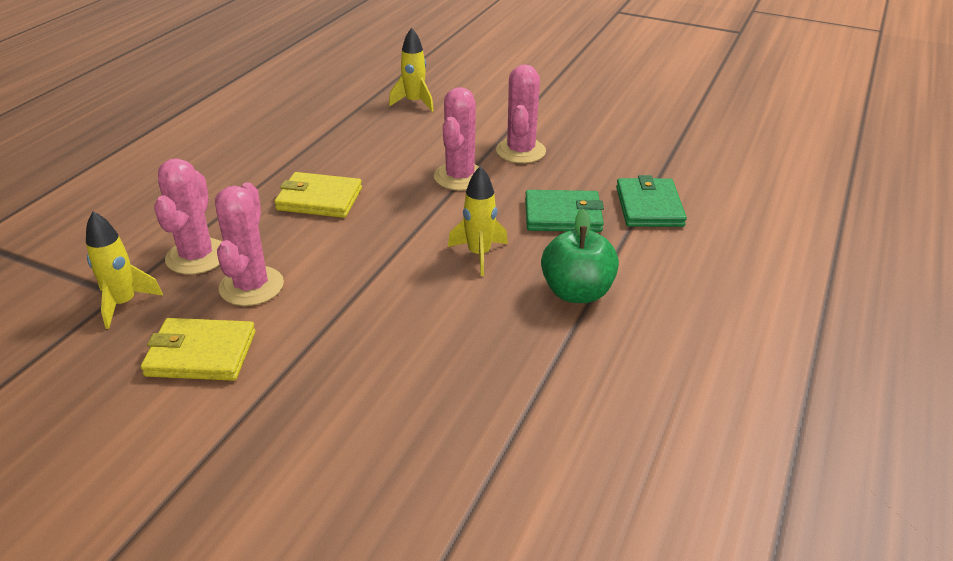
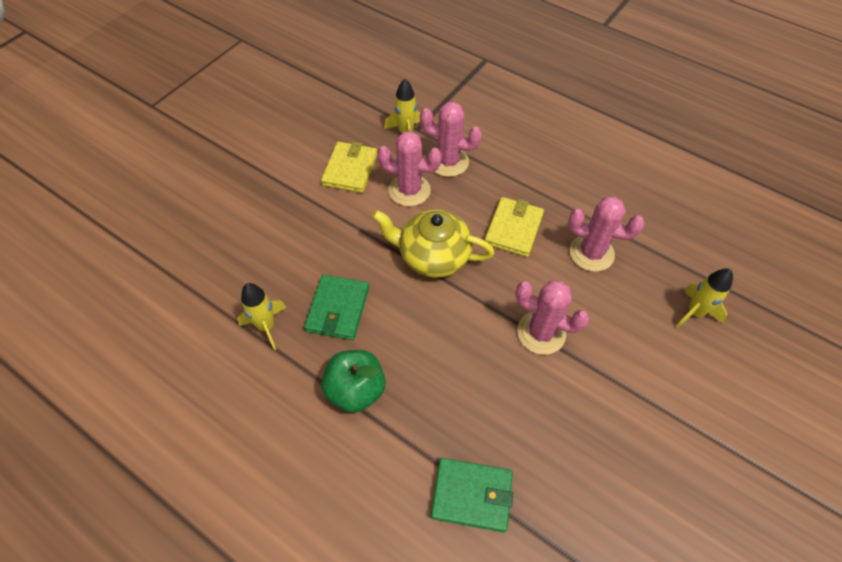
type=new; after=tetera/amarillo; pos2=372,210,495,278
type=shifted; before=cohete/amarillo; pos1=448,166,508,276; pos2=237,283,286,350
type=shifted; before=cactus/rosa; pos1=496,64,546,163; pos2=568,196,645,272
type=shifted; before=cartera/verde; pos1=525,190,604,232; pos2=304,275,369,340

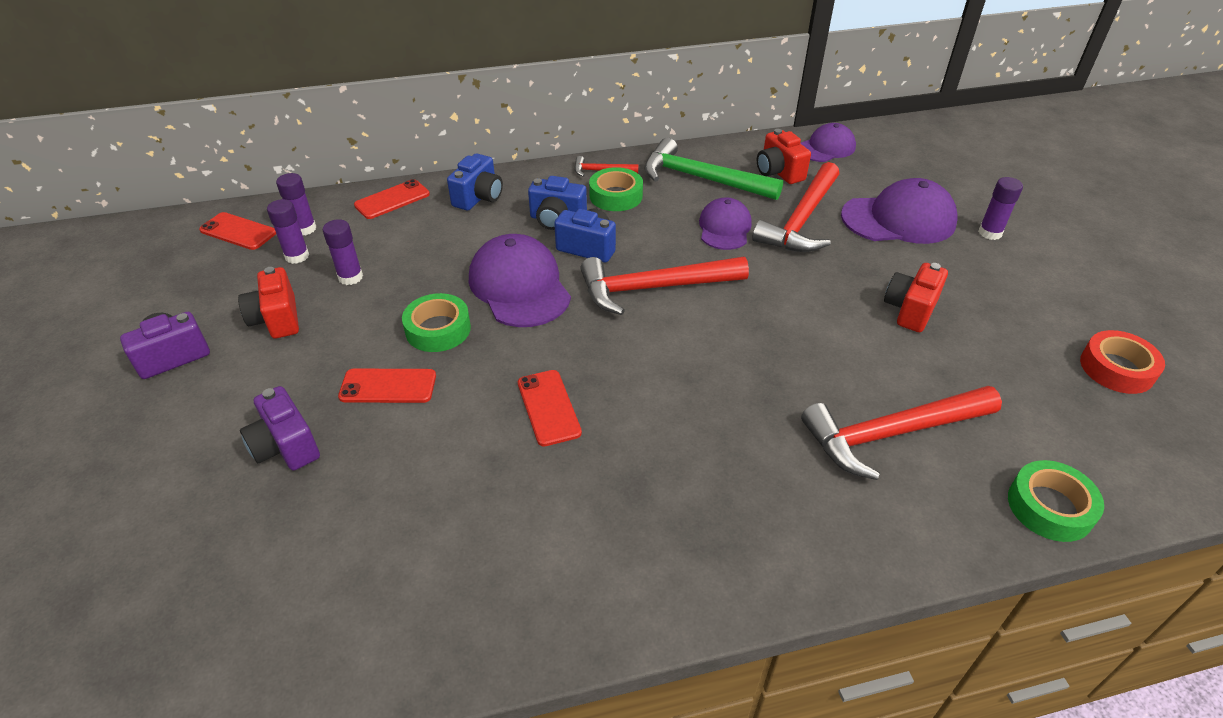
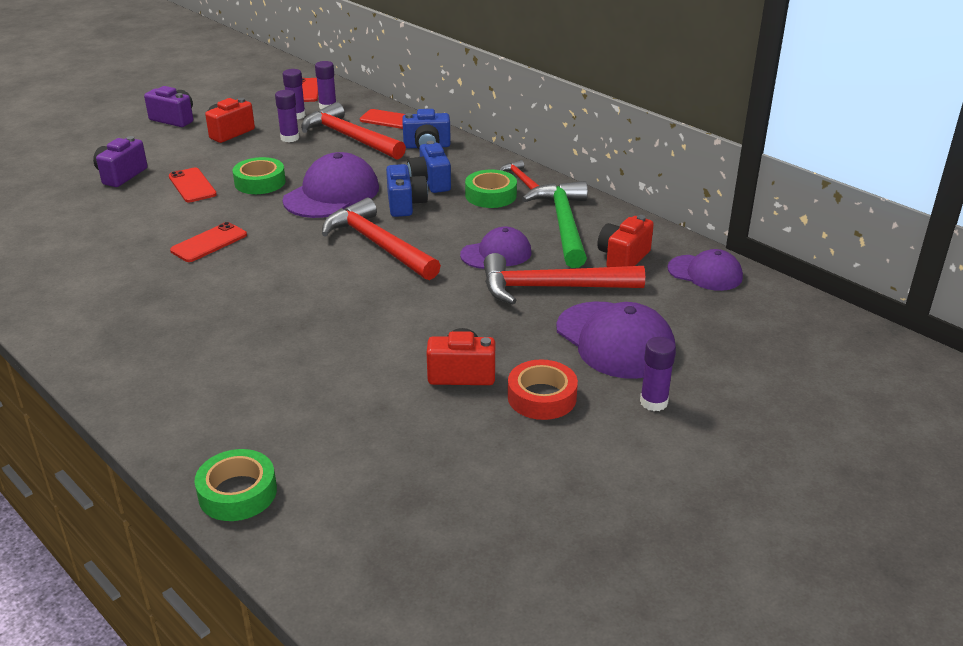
type=shifted; before=martillo/rojo; pos1=801,386,1002,480; pos2=301,102,406,160
type=shifted; before=cinta adhesiva/rojo; pos1=1080,330,1165,394; pos2=508,359,578,420

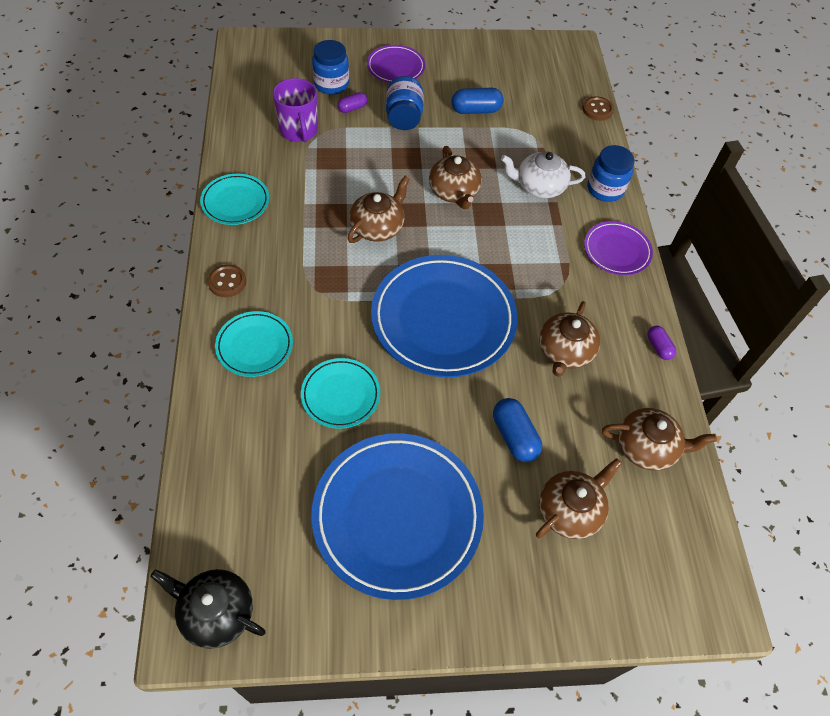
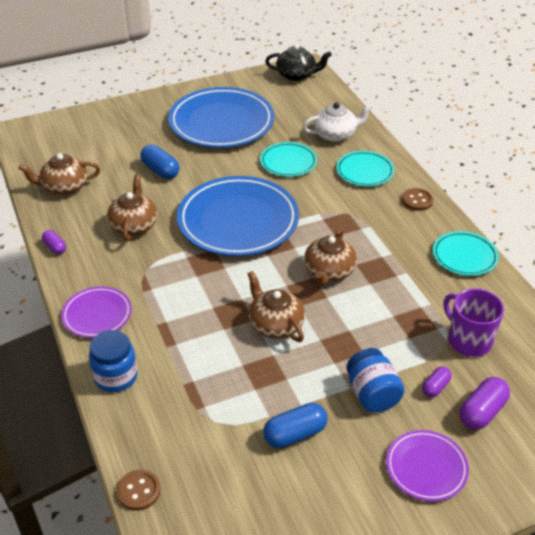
type=gone; before=tetera/marrón; pos1=536,458,622,539
type=shifted; before=tetera/blanco; pos1=501,151,585,198; pos2=303,102,372,142
type=swapped; before=tarro/azul; after=cápsula/morado; pos1=312,40,349,95; pos2=460,377,510,430

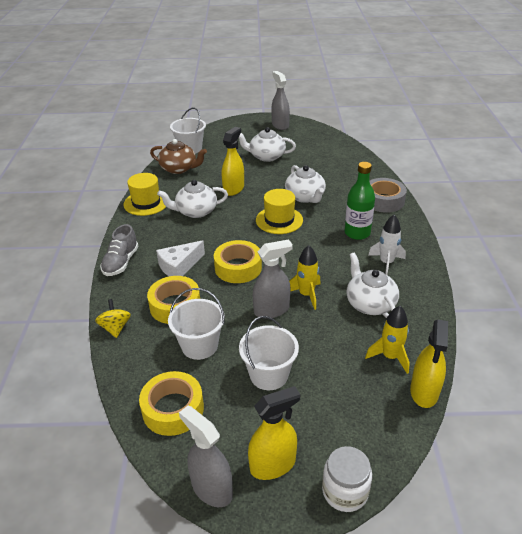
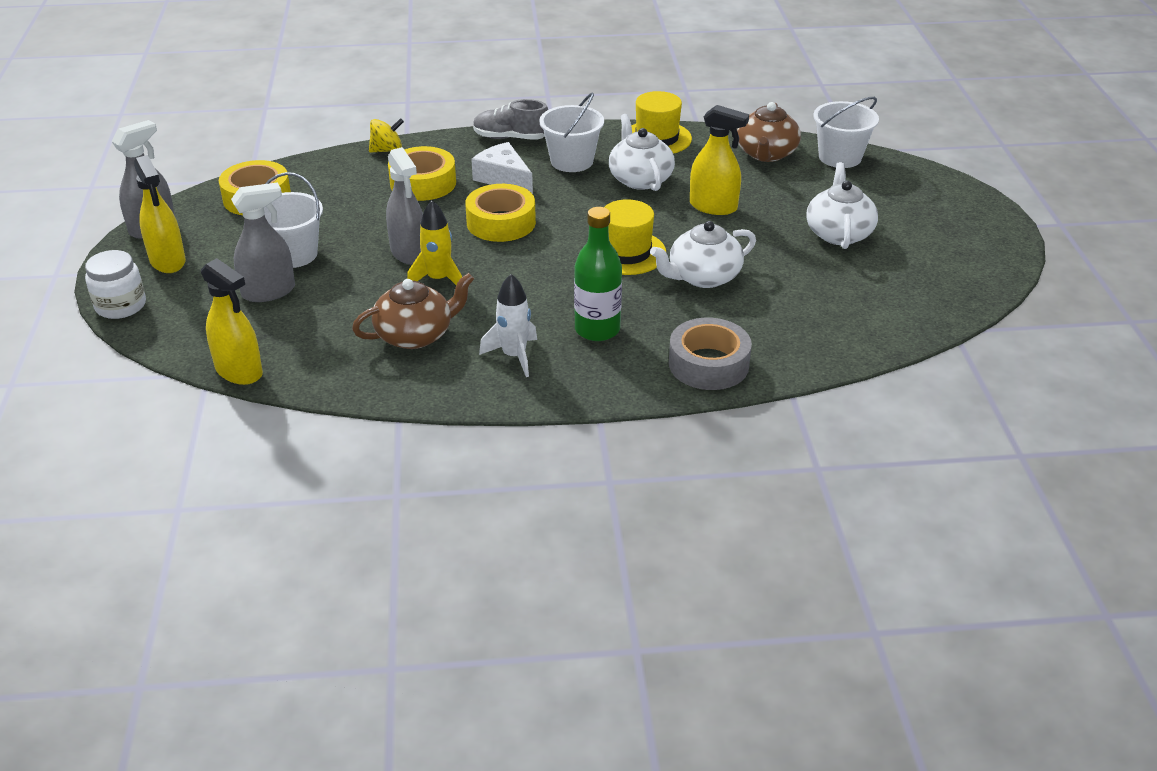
type=gone; before=cohete/amarillo; pos1=365,306,410,374
type=shifted; before=balde/blanco; pos1=168,288,225,360; pos2=539,92,604,172
type=shifted; before=pulverizador/gris; pos1=271,71,290,130; pos2=231,182,295,302
type=repainted; before=tetera/blanco; after=tetera/marrón; pos1=347,252,399,318; pos2=352,273,474,349
type=rotated; before=pulverizador/amarillo; pos1=410,320,448,408; pos2=201,258,263,385; turn=-150

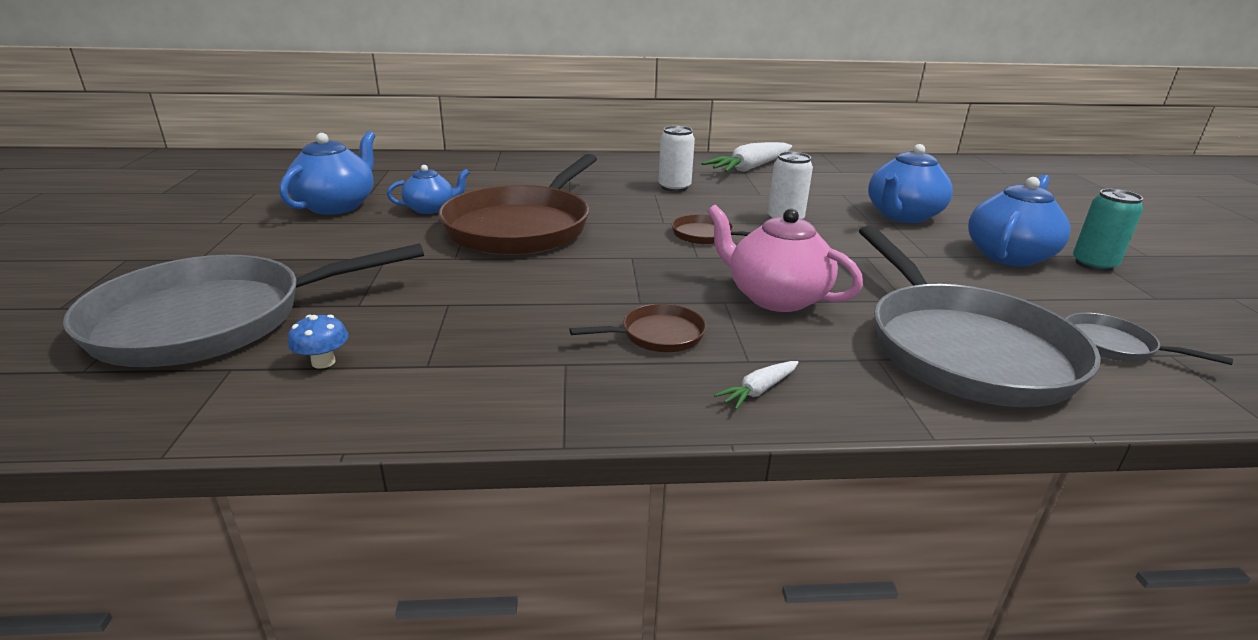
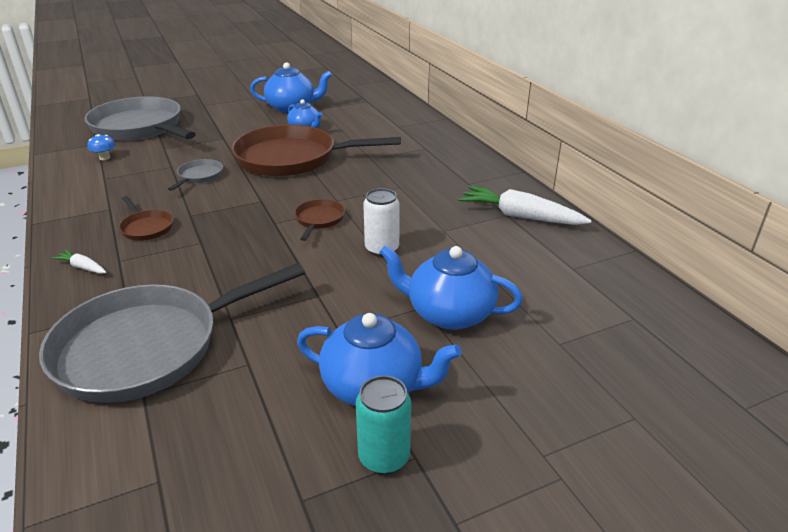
type=gone; before=lata/blanco; pos1=658,126,695,192
type=gone; before=tetera/rosa; pos1=707,205,863,312
type=shifted; before=sartén/gris; pos1=1066,313,1233,365; pos2=168,159,223,191

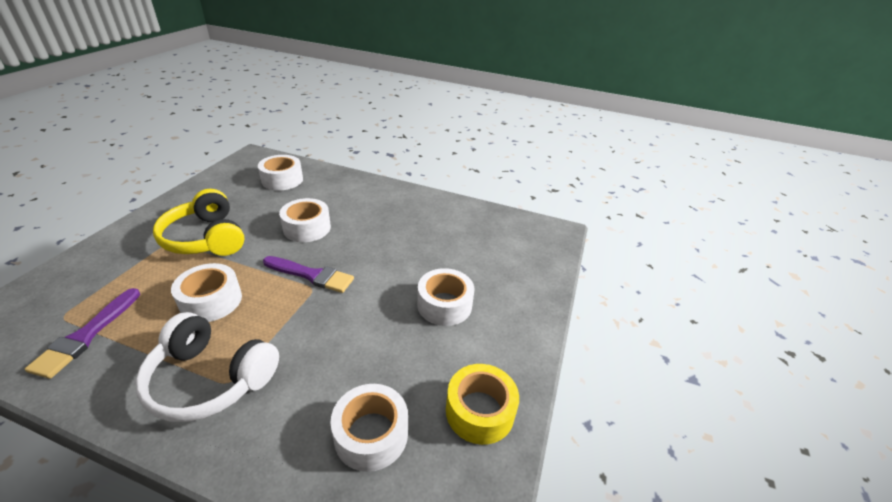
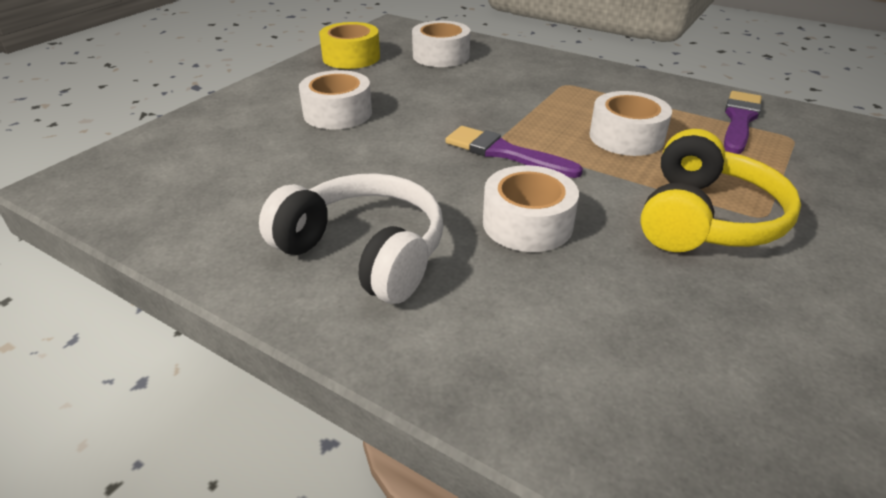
type=gone; before=cinta adhesiva/blanco; pos1=258,155,303,191
type=shifted; before=auriculares/blanco; pos1=135,312,279,422; pos2=259,173,443,304
type=rotated; before=auriculares/amarillo; pos1=153,189,244,256; pos2=640,129,801,252; turn=45

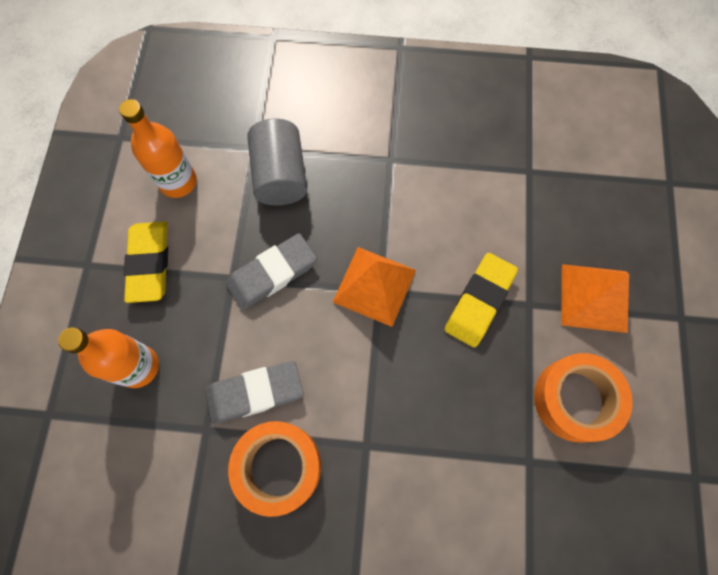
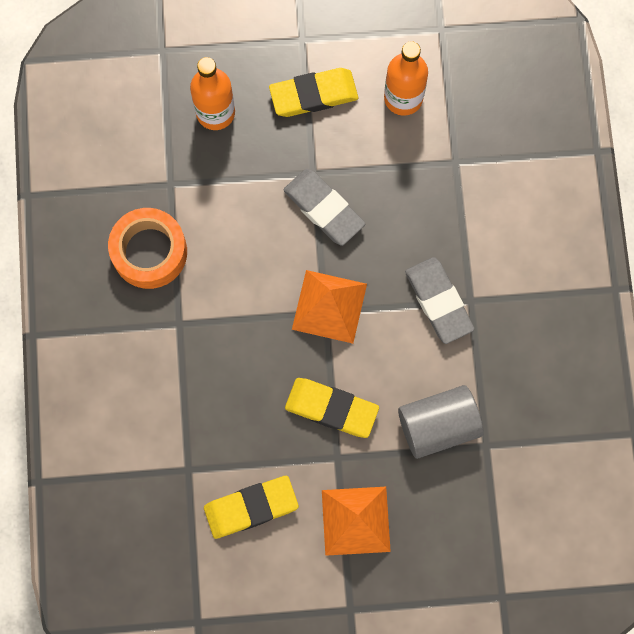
type=shifted; before=goma de borrar/gris; pos1=205,361,303,424; pos2=405,257,475,344
type=shifted; before=cilindro/gris; pos1=247,119,307,206; pos2=398,385,484,459
type=swapped; before=cinta adhesiva/naranja; after=goma de borrar/amarillo; pos1=534,353,633,443; pos2=204,476,299,539

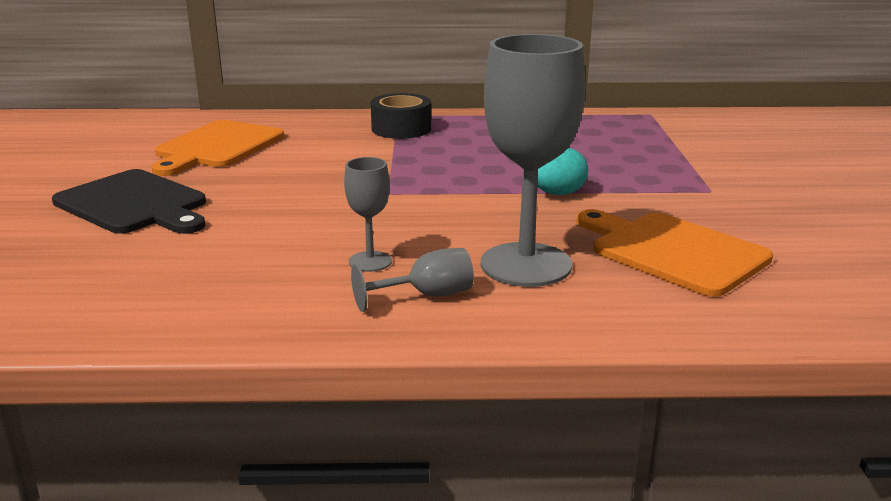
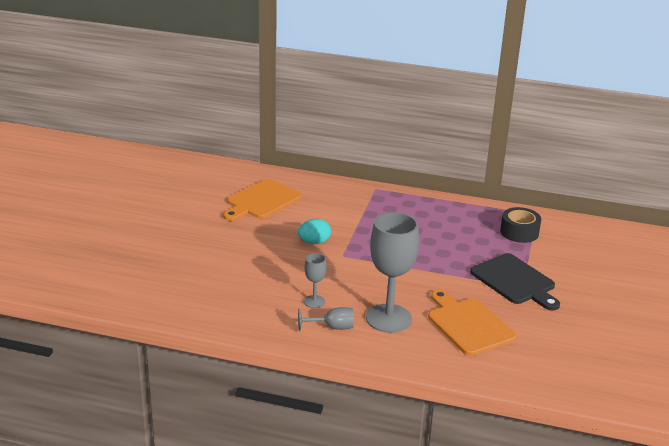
type=shifted; before=tabla de cortar/negro; pos1=52,169,206,234; pos2=470,253,560,311
type=shifted; before=cinta adhesiva/negro; pos1=371,93,431,139; pos2=500,207,541,243
type=shifted; before=huevo/turquesa; pos1=537,148,588,195; pos2=298,219,331,244

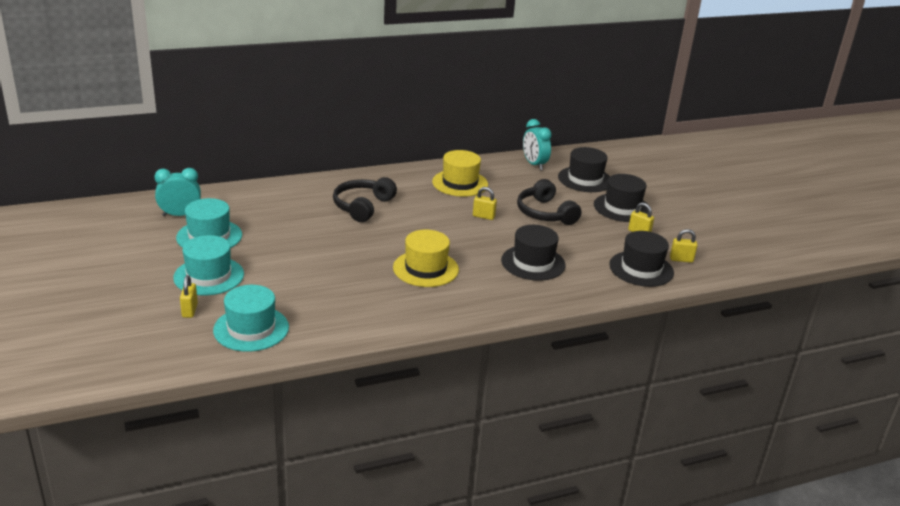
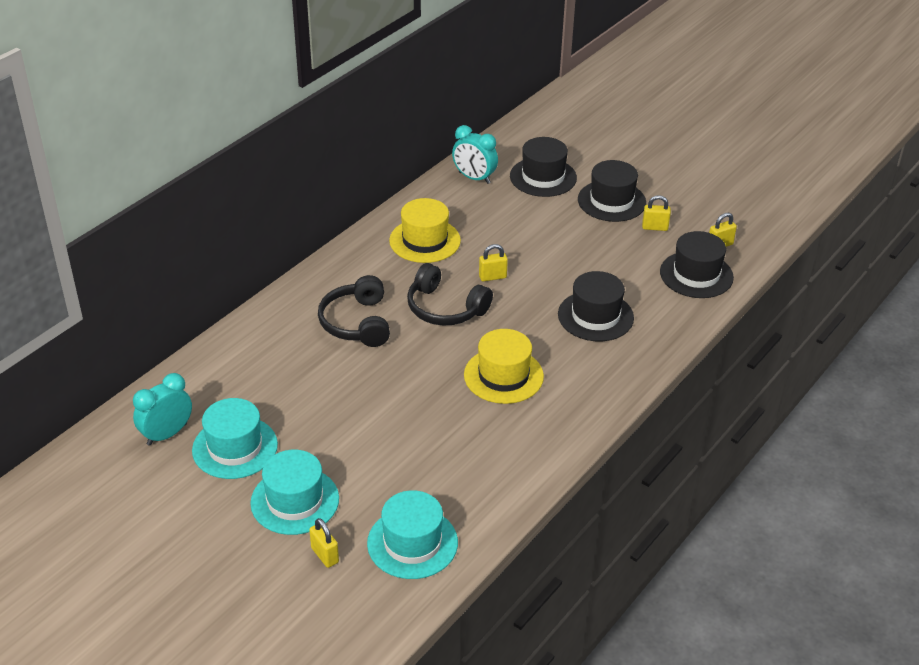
type=shifted; before=auriculares/negro; pos1=517,179,582,225; pos2=407,263,493,326

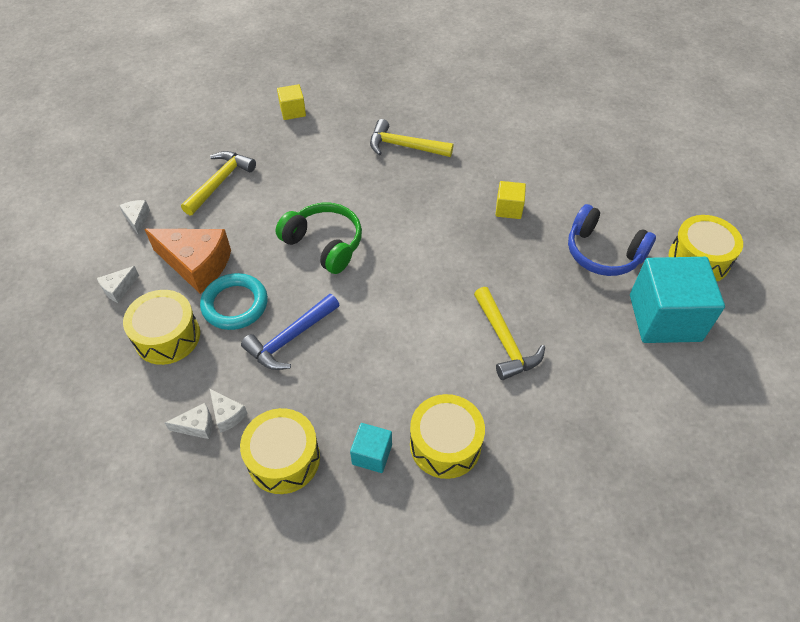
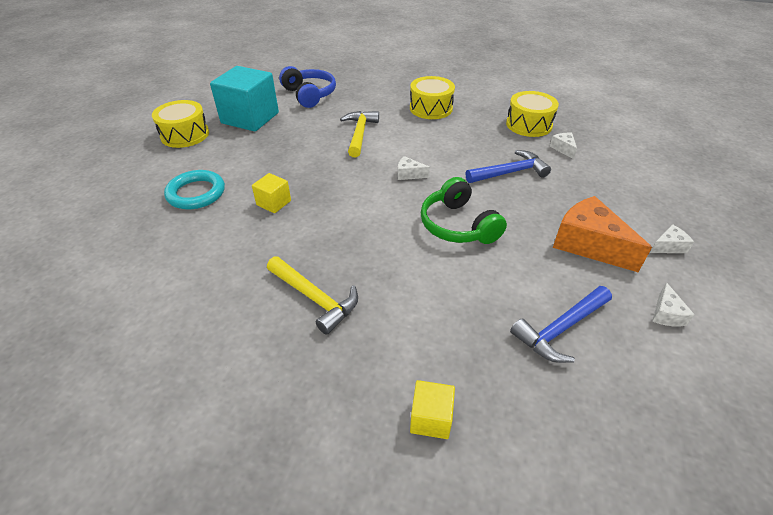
type=gone; before=tambor/amarillo; pos1=123,290,200,365
type=gone; before=cubo/turquesa; pos1=350,423,392,473
type=shifted; before=queso/blanco; pos1=165,403,212,439; pos2=398,156,430,180
type=shifted; before=anillo/turquesa; pos1=200,273,268,330; pos2=164,170,225,209
type=shifted; before=auriculares/azul; pos1=568,204,656,276; pos2=279,66,336,108
type=repainted; before=martillo/amarillo; after=martillo/azul; pos1=181,151,256,216; pos2=510,286,612,363

